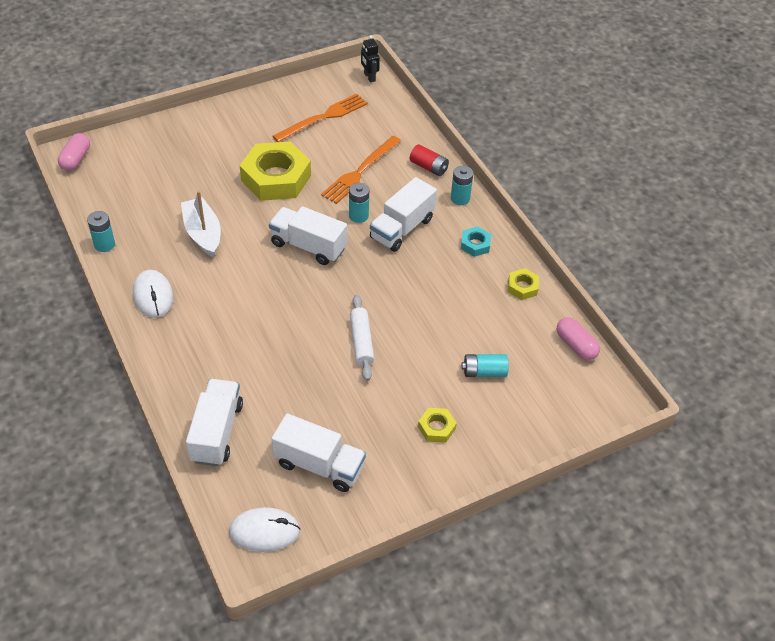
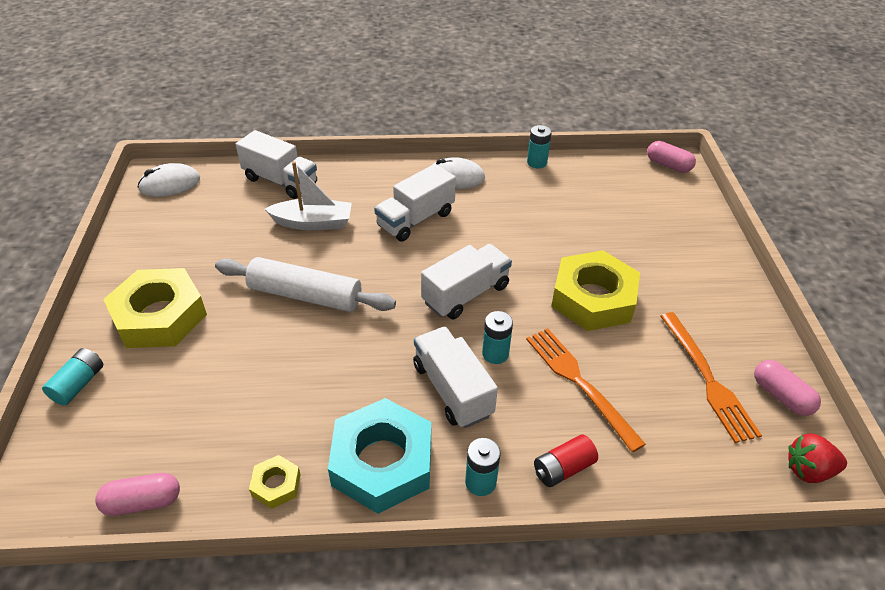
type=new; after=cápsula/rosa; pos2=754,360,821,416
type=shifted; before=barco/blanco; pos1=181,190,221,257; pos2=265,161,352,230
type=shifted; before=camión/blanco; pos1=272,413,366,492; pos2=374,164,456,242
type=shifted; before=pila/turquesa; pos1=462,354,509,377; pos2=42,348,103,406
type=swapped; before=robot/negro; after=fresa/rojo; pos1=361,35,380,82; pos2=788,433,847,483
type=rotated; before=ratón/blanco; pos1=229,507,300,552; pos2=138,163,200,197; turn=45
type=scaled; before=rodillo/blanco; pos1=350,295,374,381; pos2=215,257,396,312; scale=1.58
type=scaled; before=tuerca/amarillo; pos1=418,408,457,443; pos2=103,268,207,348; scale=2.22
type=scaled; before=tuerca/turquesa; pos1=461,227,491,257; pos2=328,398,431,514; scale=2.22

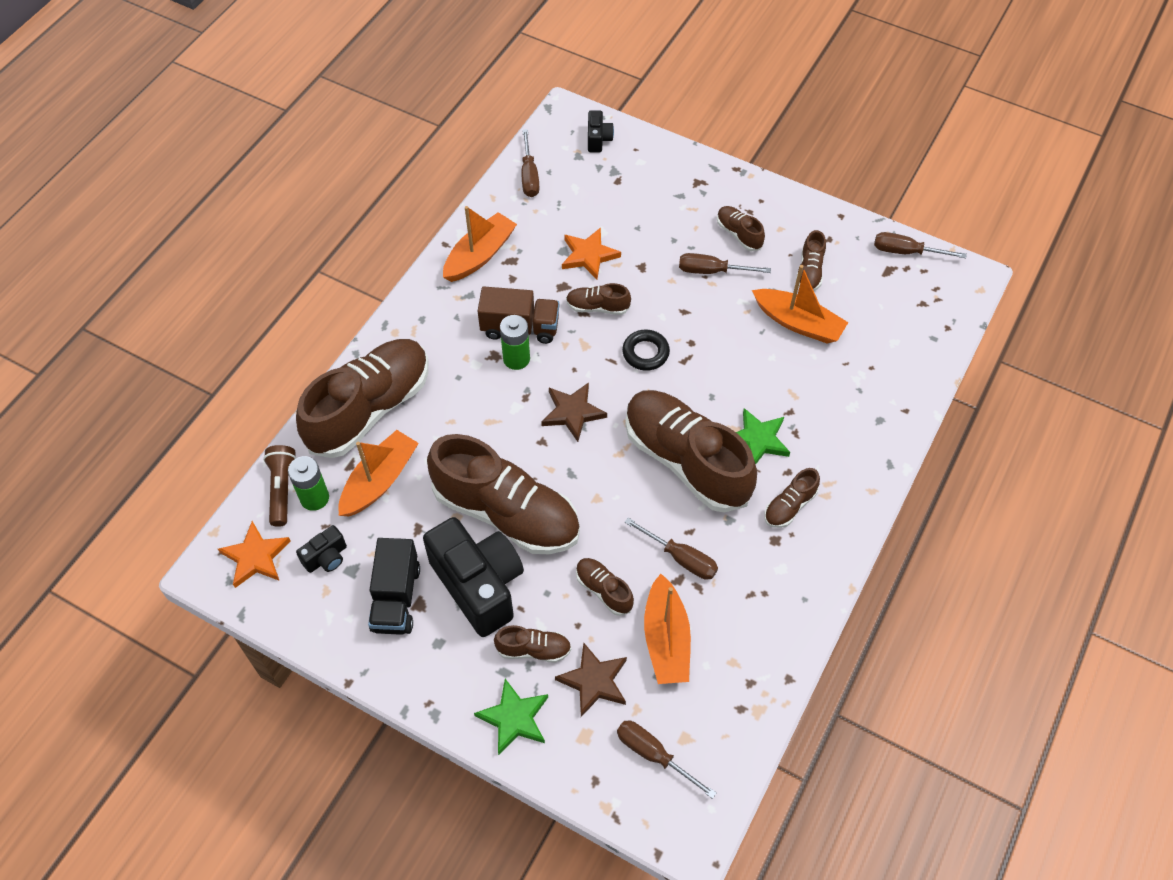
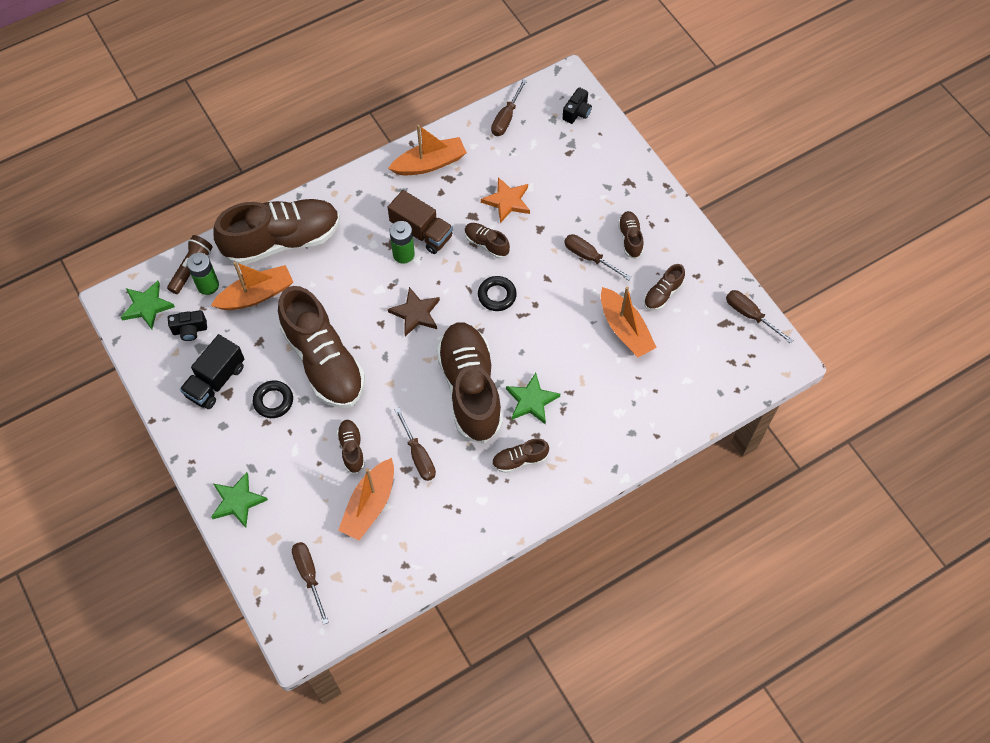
type=gone; before=zapato/marrón; pos1=494,625,571,663
type=gone; before=estrella/marrón; pos1=555,643,627,717
type=swapped; before=cámara/negro; after=anillo/negro; pos1=423,517,524,637; pos2=253,380,293,418
type=repainted; before=estrella/naranja; after=estrella/verde; pos1=218,521,291,588; pos2=121,281,175,329

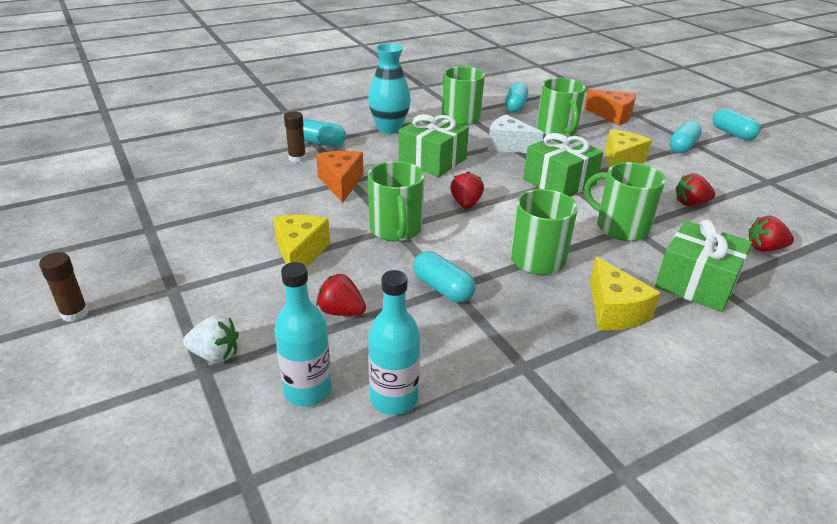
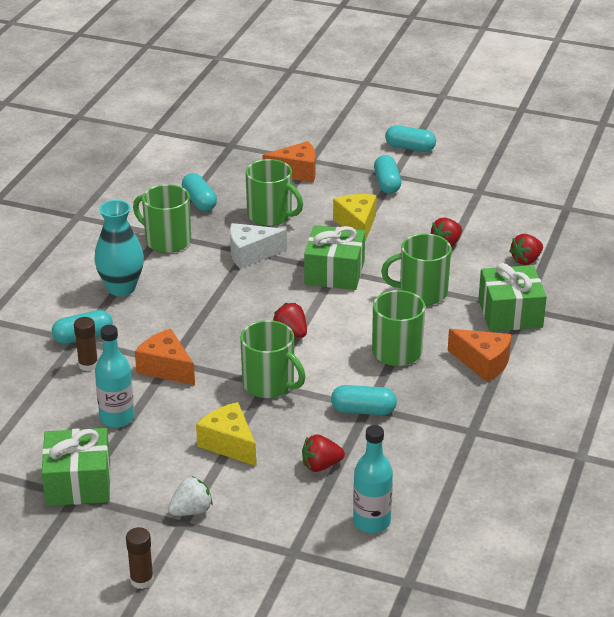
type=shifted; before=fresa/blanco; pos1=183,315,239,363; pos2=168,476,213,516
type=shifted; before=botella/turquesa; pos1=368,270,420,415; pos2=95,325,134,428
type=shifted; before=regalo/verde; pos1=399,114,469,177; pos2=42,428,111,506
type=repainted; before=queso/amarillo; after=queso/naranja; pos1=590,257,661,331; pos2=448,329,512,382

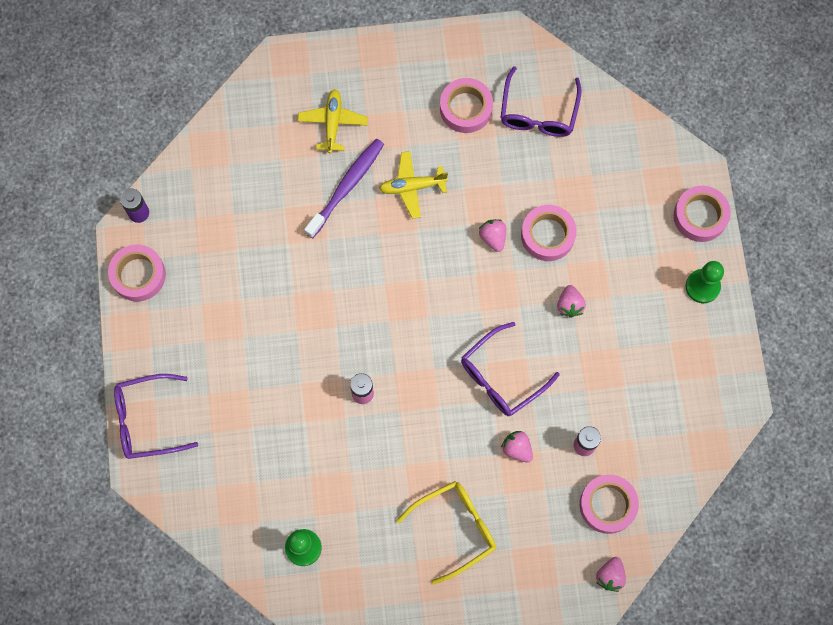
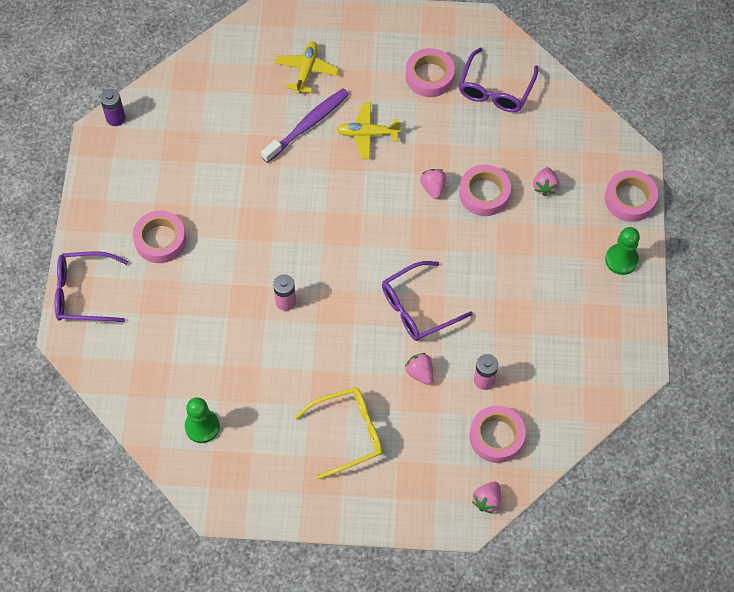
type=shifted; before=cinta adhesiva/rosa; pos1=108,245,166,301; pos2=133,211,186,263
type=shifted; before=fresa/rosa; pos1=557,285,586,318; pos2=533,167,559,196

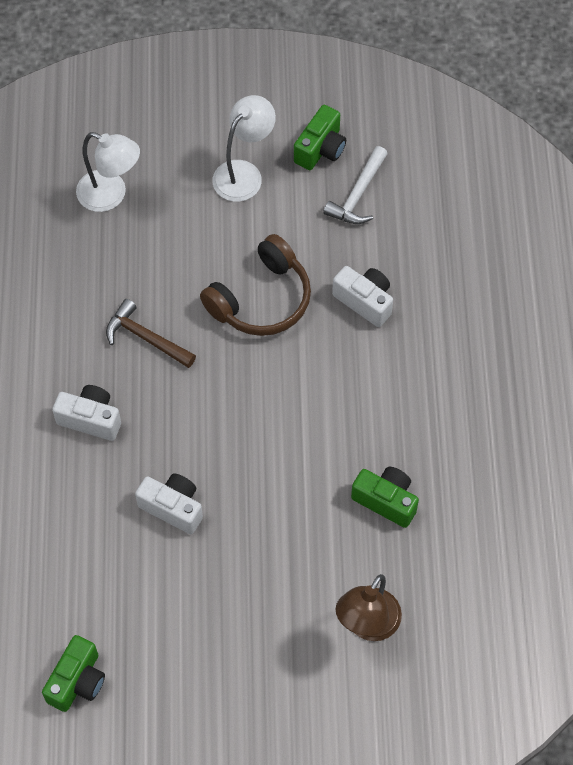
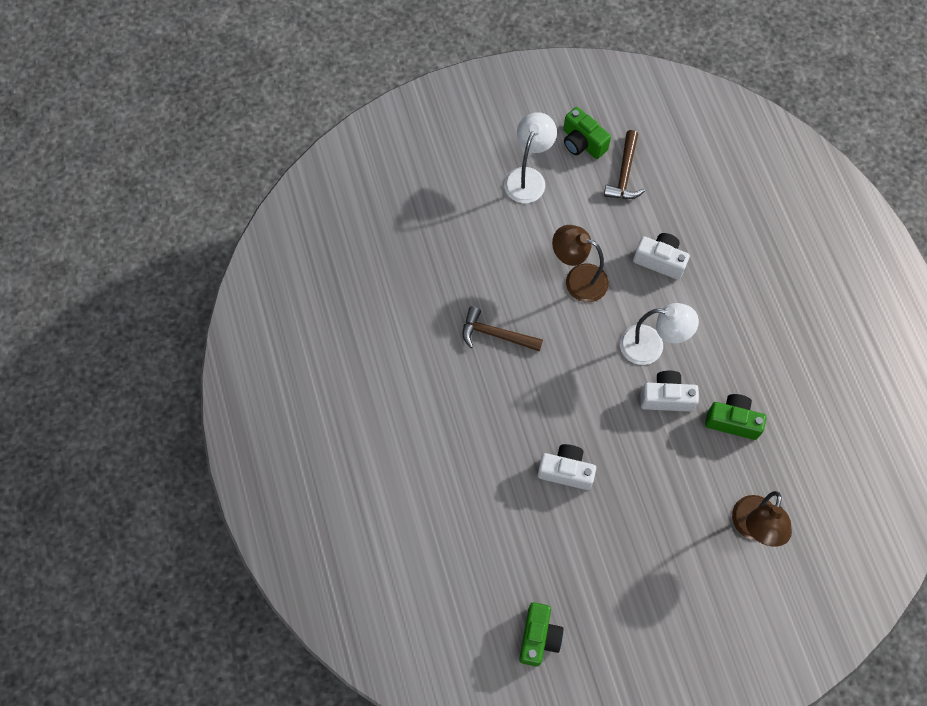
type=shifted; before=cámara/blanco; pos1=52,385,121,441; pos2=641,371,699,412
type=shifted; before=lámpara/blanco; pos1=76,132,140,212; pos2=620,303,699,365
type=swapped; before=auriculares/marrón; after=lámpara/marrón; pos1=200,234,311,336; pos2=552,225,609,302
type=repainted; before=martillo/blanco; after=martillo/marrón; pos1=323,146,388,224; pos2=604,130,645,199
type=rotated; before=cámara/verde; pos1=294,105,346,170; pos2=563,107,611,159; turn=120

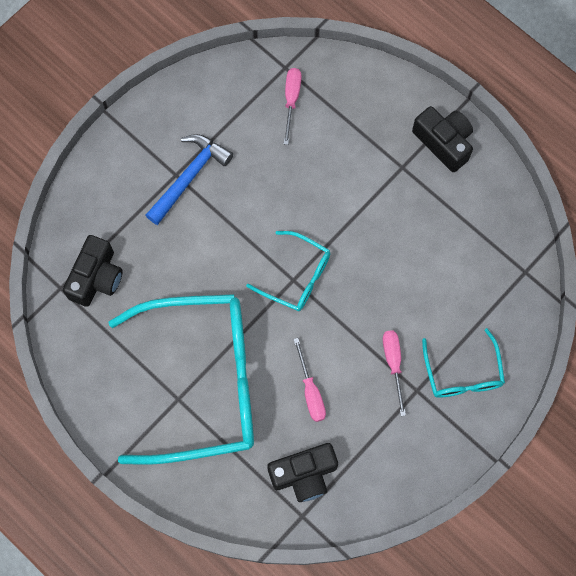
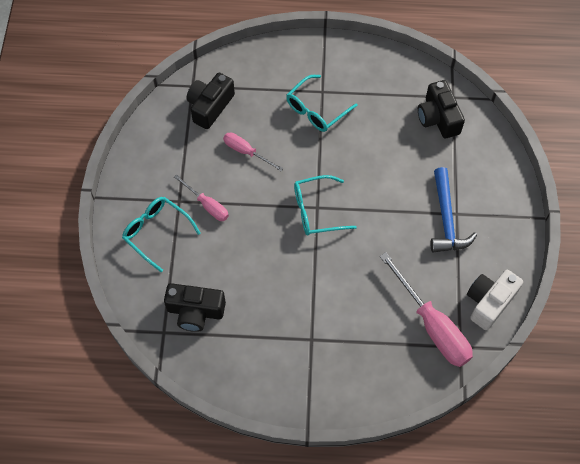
type=new; after=cámara/blanco; pos2=467,270,523,330
type=shifted; before=cámara/negro; pos1=412,106,473,172; pos2=164,283,226,332
type=scaled; before=gafas/turquesa; pos1=109,294,254,465; pos2=286,75,358,132; scale=0.47
type=scaled; before=destornillador/rosa; pos1=284,68,301,145; pos2=380,252,473,367; scale=1.82

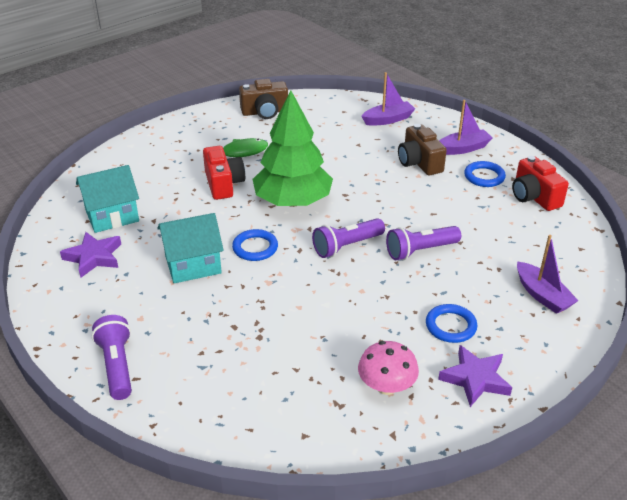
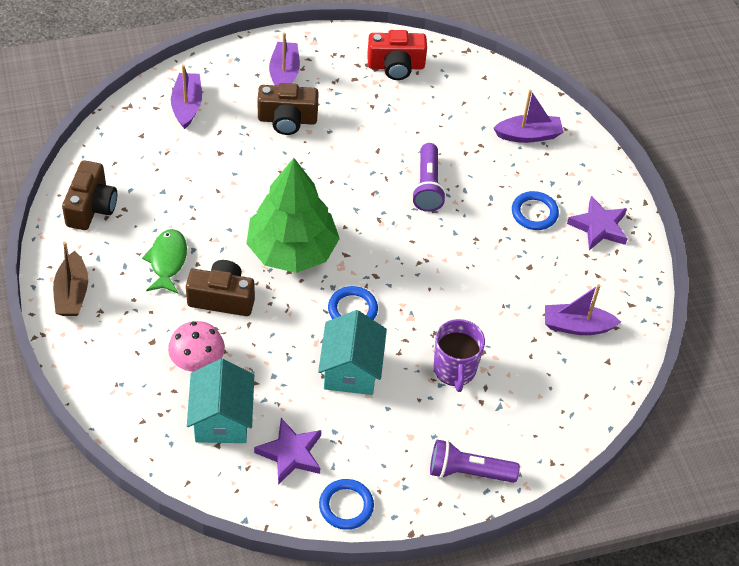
type=gone; before=lámpara de mano/morado; pos1=312,218,385,258
type=new; after=barco/marrón; pos2=53,242,88,316
type=new; after=taza/morado; pos2=434,319,485,392
type=new; after=barco/morado; pos2=545,284,621,335
type=shifted; before=seta/rosa; pos1=358,341,419,395; pos2=168,321,225,372
type=shifted; before=anillo/azul; pos1=464,161,506,187; pos2=319,479,374,530
type=repainted; before=cámara/rojo; after=cámara/marrón; pos1=203,146,245,200; pos2=186,260,255,316

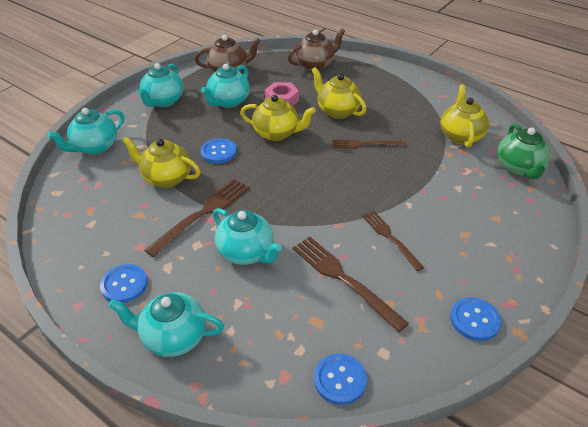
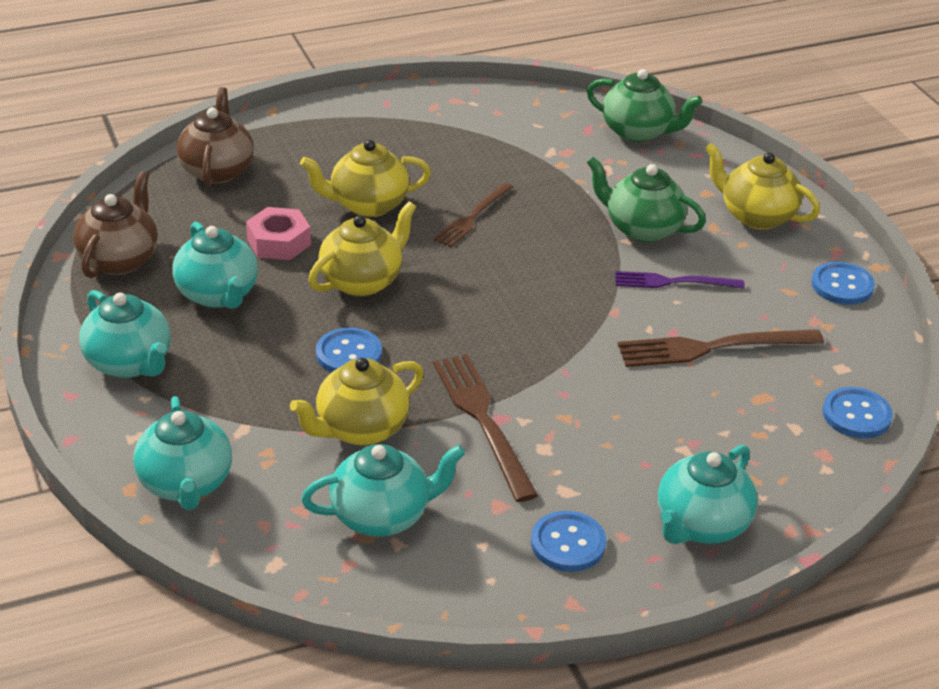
type=new; after=tetera/verde; pos2=587,157,706,242
type=shifted; before=tetera/turquesa; pos1=213,208,282,265; pos2=301,444,465,537
type=shifted; before=tetera/amarillo; pos1=441,85,489,148; pos2=705,143,820,230
type=repainted; before=tenedor/marrón; after=tenedor/morado; pos1=362,211,424,271; pos2=615,271,745,289

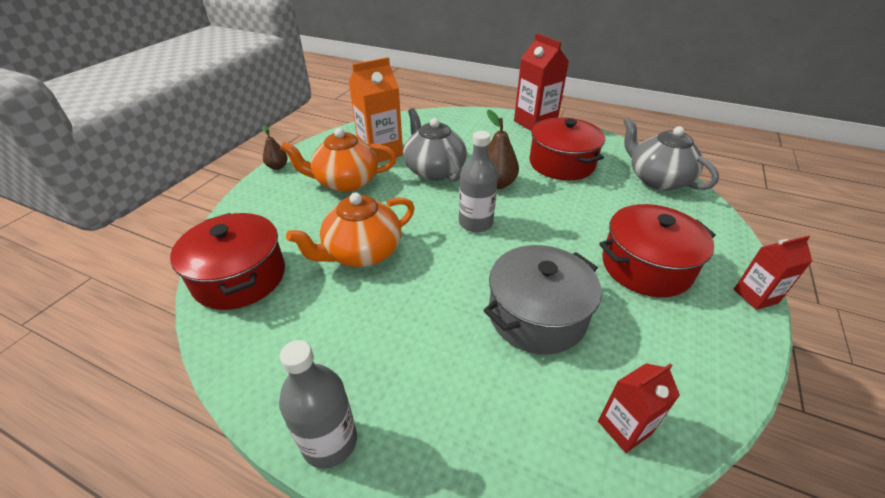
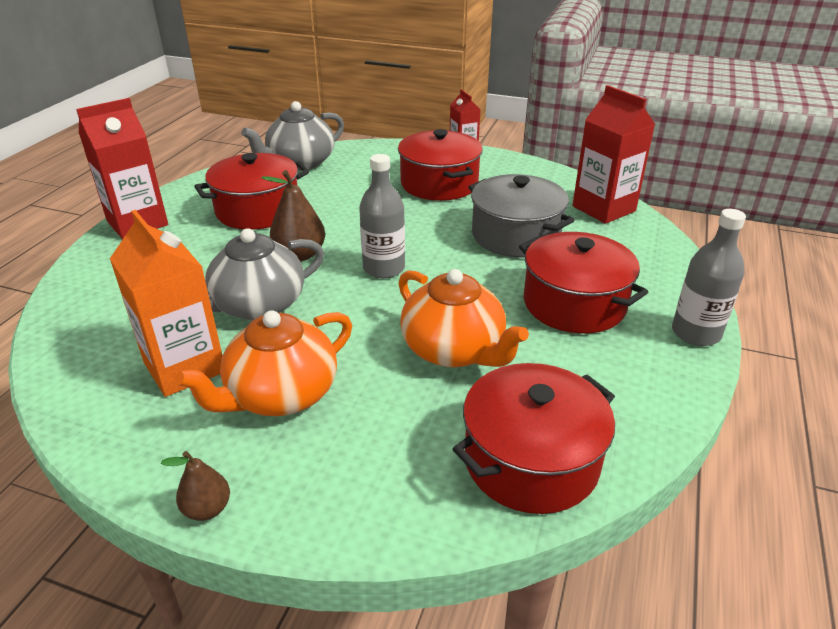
type=new; after=olla/rojo; pos2=519,232,648,334
type=rotated; before=tetera/naranja; pos1=280,128,396,192; pos2=175,310,352,416; turn=60
type=scaled; before=cartón de leche/rojo; pos1=598,363,680,453; pos2=572,85,655,224; scale=1.74

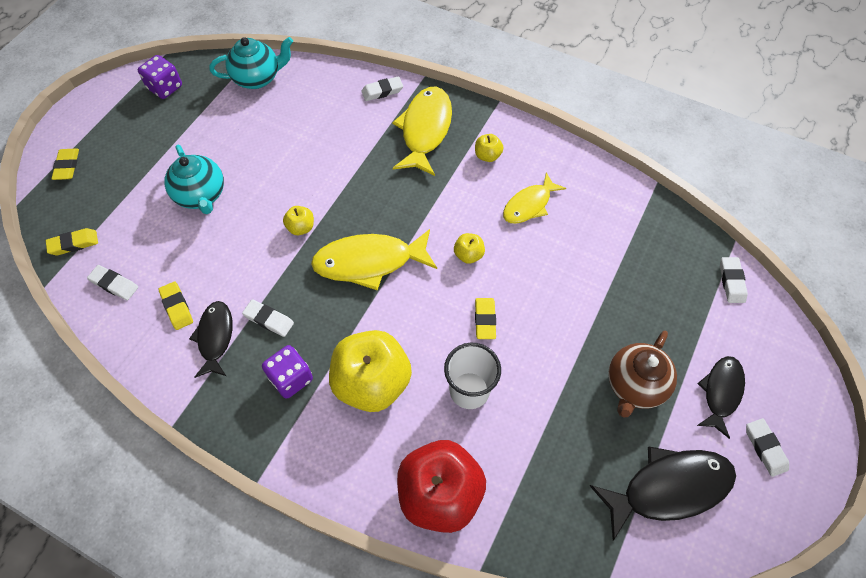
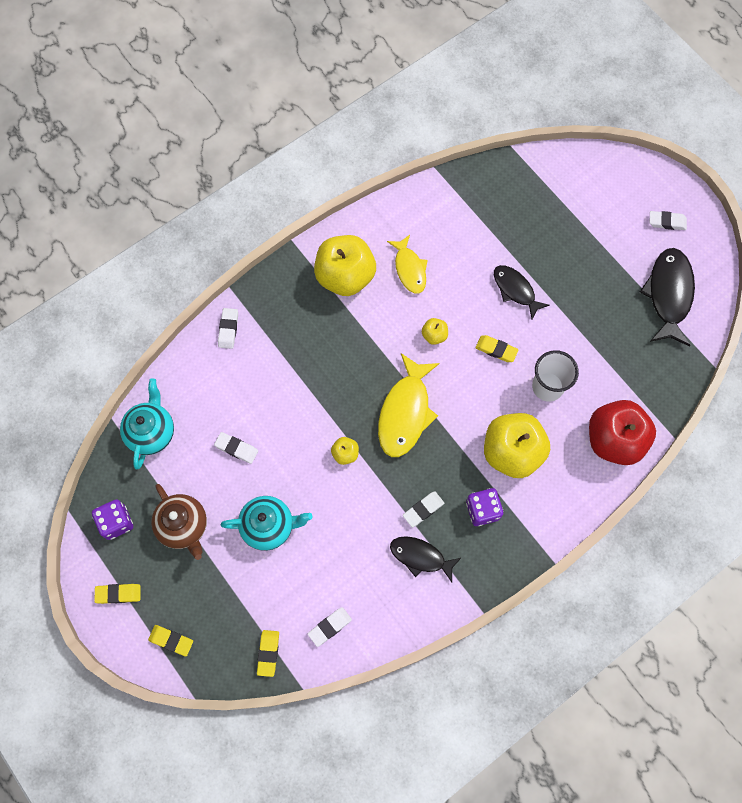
type=gone; before=pez/amarillo; pos1=392,86,452,176
type=shifted; before=goma de borrar/amarillo; pos1=158,282,193,330; pos2=94,584,141,604
type=shifted; before=tetera/marrón; pos1=608,331,677,417; pos2=151,484,207,560
type=shifted; before=pez/negro; pos1=697,356,745,439; pos2=494,265,550,319
type=shifted; before=goma de borrar/blanco; pos1=720,257,748,303; pos2=214,432,258,464
type=scaled; before=manzana/amarillo; pos1=475,134,503,162; pos2=314,235,376,296; scale=2.32

